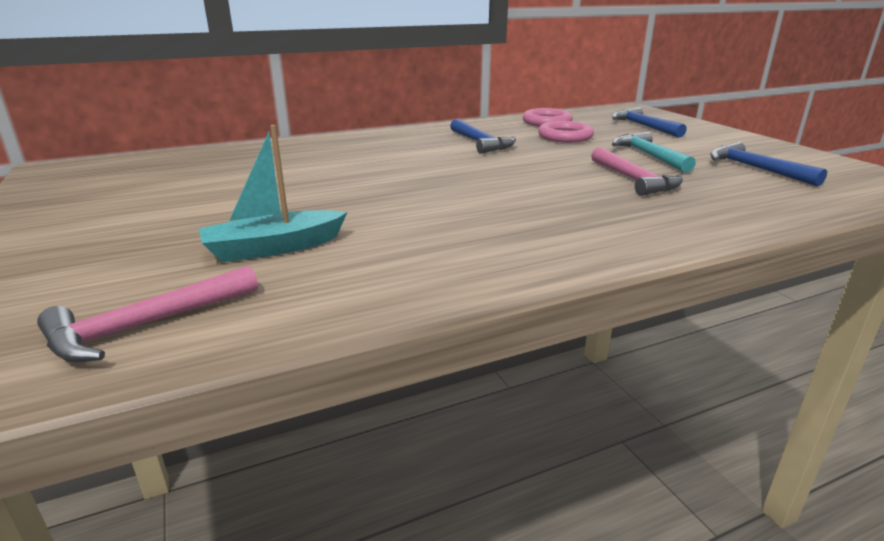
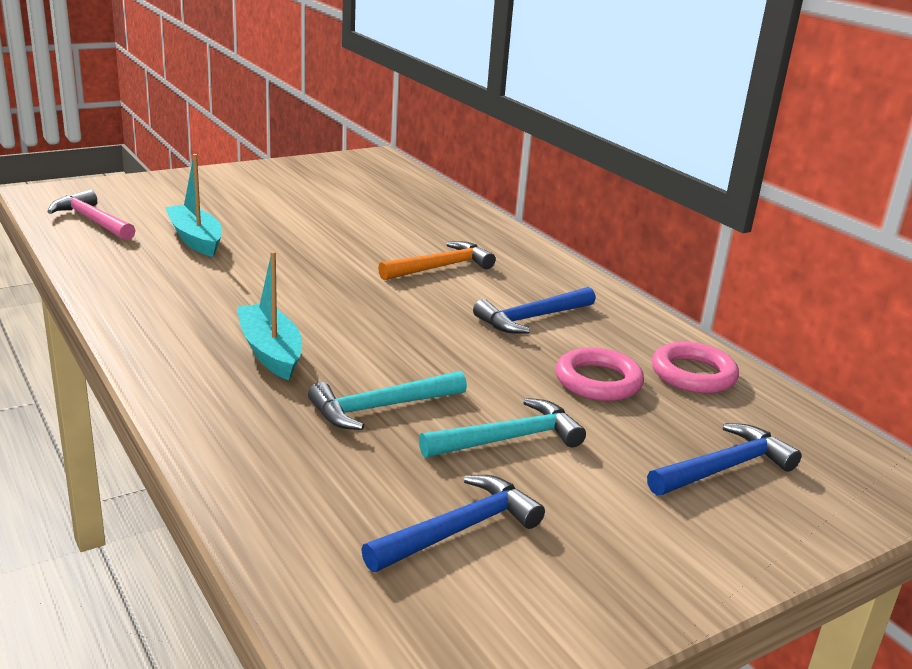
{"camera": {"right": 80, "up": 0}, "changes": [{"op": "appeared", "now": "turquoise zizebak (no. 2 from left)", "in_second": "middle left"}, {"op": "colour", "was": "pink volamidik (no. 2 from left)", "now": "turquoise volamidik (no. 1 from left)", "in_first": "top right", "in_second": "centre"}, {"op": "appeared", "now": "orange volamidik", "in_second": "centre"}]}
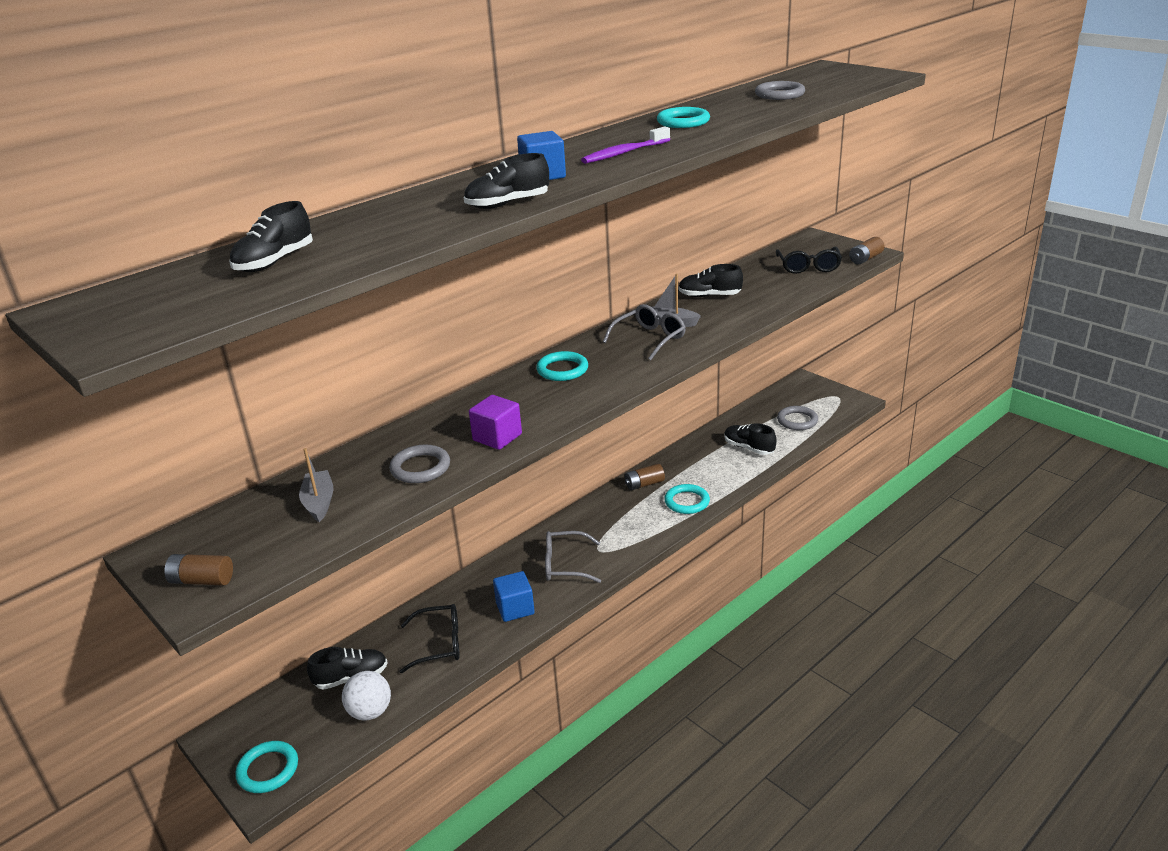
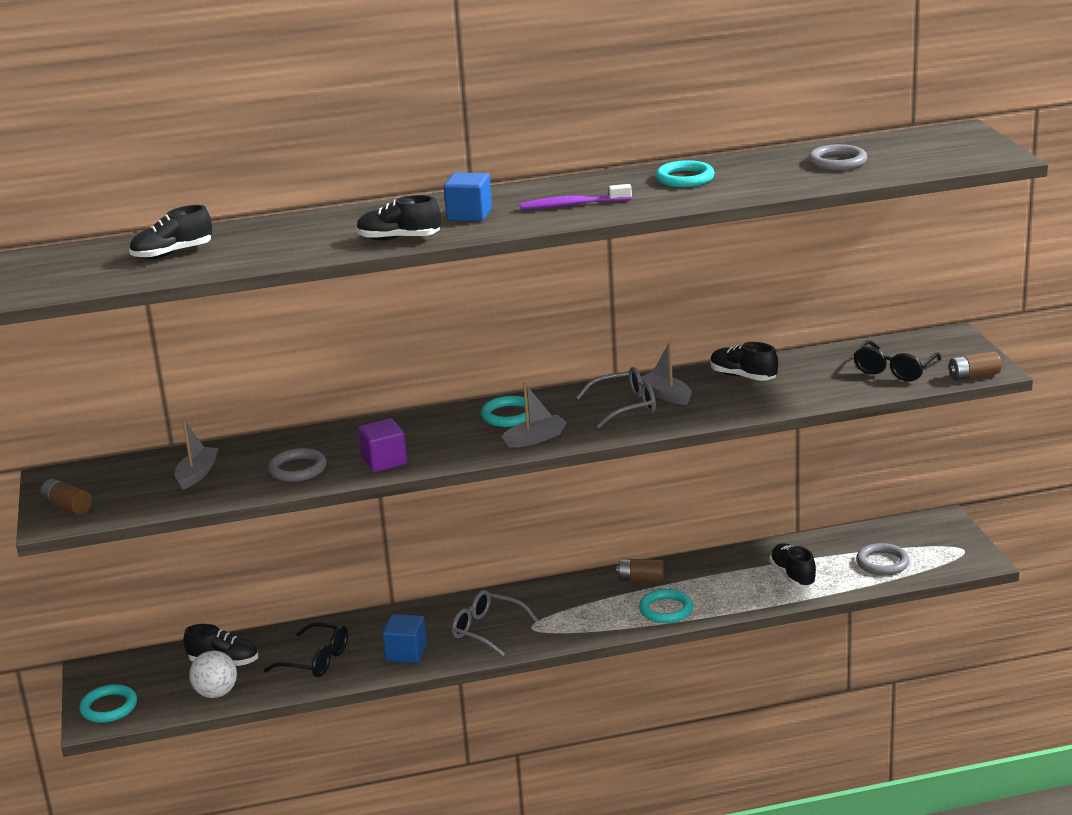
{"camera": {"right": 30, "up": -5}, "changes": [{"op": "appeared", "now": "grey zizebak (no. 2 from left)", "in_second": "centre"}]}
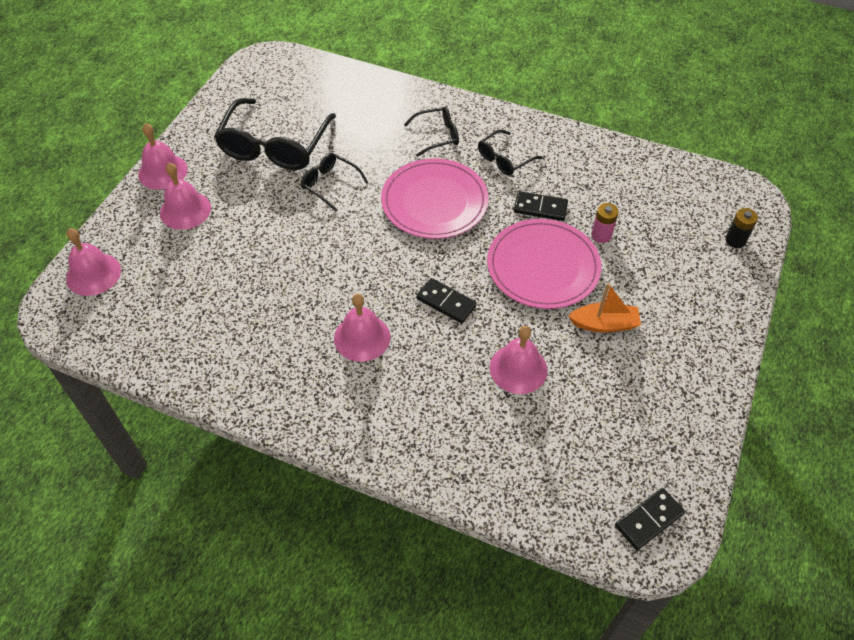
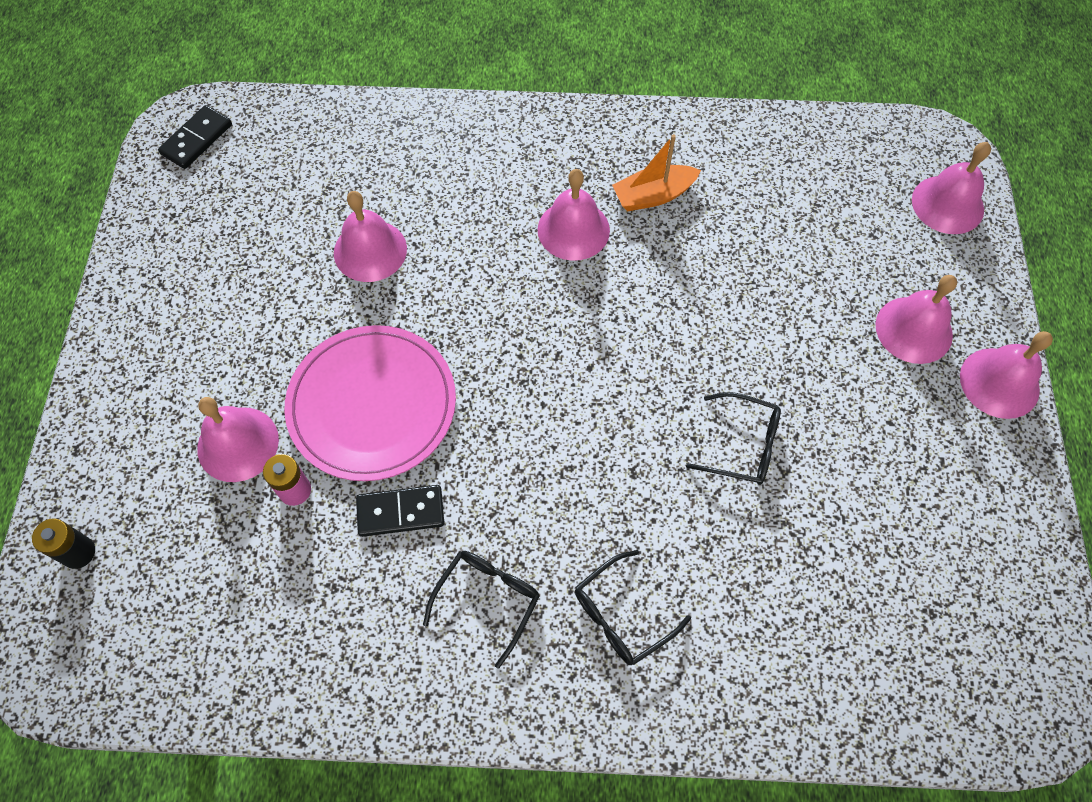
{"camera": {"right": 160, "up": 10}, "changes": [{"op": "appeared", "now": "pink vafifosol (no. 1 from left)", "in_second": "middle left"}, {"op": "relocated", "was": "orange zizebak", "in_first": "middle right", "in_second": "top centre"}, {"op": "missing", "was": "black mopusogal (no. 1 from left)", "in_first": "top left"}, {"op": "missing", "was": "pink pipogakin (no. 1 from left)", "in_first": "top centre"}, {"op": "missing", "was": "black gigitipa (no. 1 from left)", "in_first": "centre"}]}
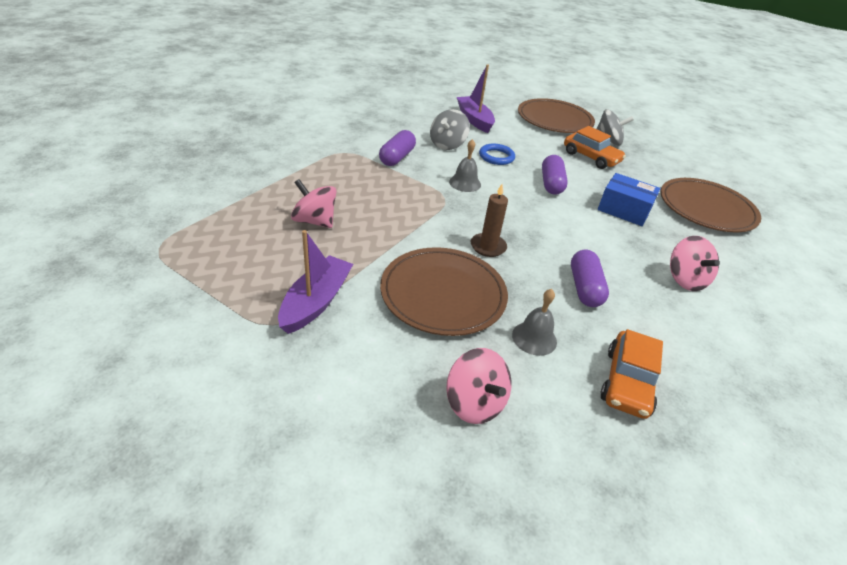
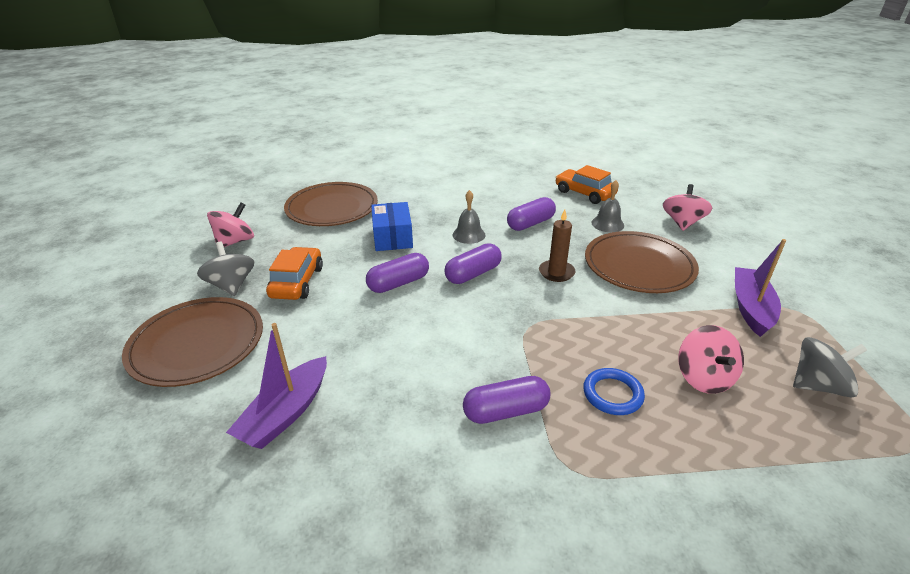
{"camera": {"right": -125, "up": -5}, "changes": [{"op": "relocated", "was": "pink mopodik (no. 3 from left in the first image)", "now": "pink mopodik (no. 1 from left)", "in_first": "middle right", "in_second": "middle left"}, {"op": "appeared", "now": "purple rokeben (no. 2 from left)", "in_second": "centre"}, {"op": "relocated", "was": "grey vafifosol (no. 1 from left)", "in_first": "top centre", "in_second": "centre"}, {"op": "spun", "was": "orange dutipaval (no. 2 from left)", "in_first": "middle right", "in_second": "top centre", "clockwise": -120}, {"op": "relocated", "was": "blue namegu", "in_first": "top centre", "in_second": "bottom right"}, {"op": "spun", "was": "purple zizebak (no. 1 from left in the first image)", "in_first": "centre", "in_second": "middle right", "clockwise": 120}, {"op": "relocated", "was": "grey mopodik (no. 1 from left in the first image)", "now": "grey mopodik (no. 2 from left)", "in_first": "top centre", "in_second": "middle right"}]}
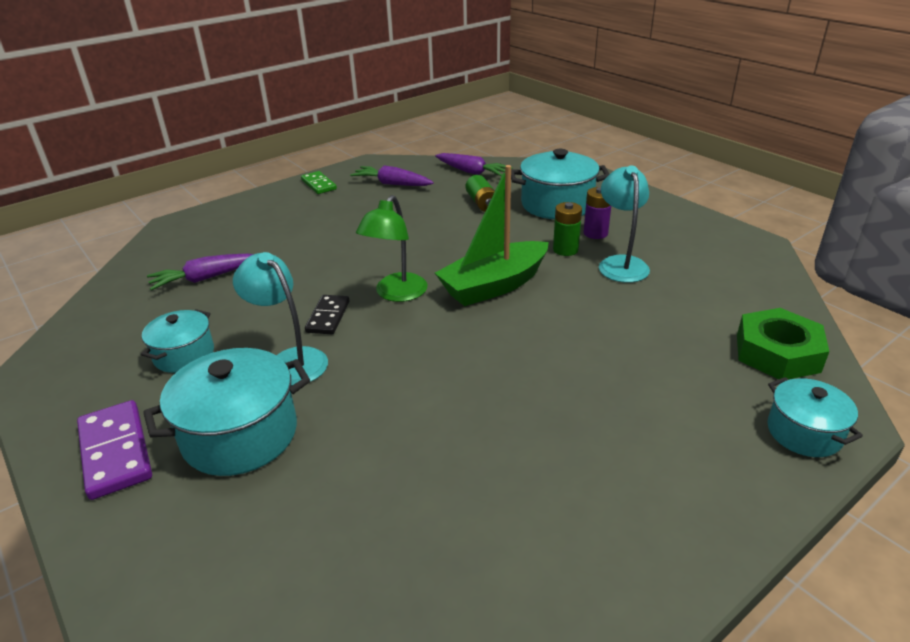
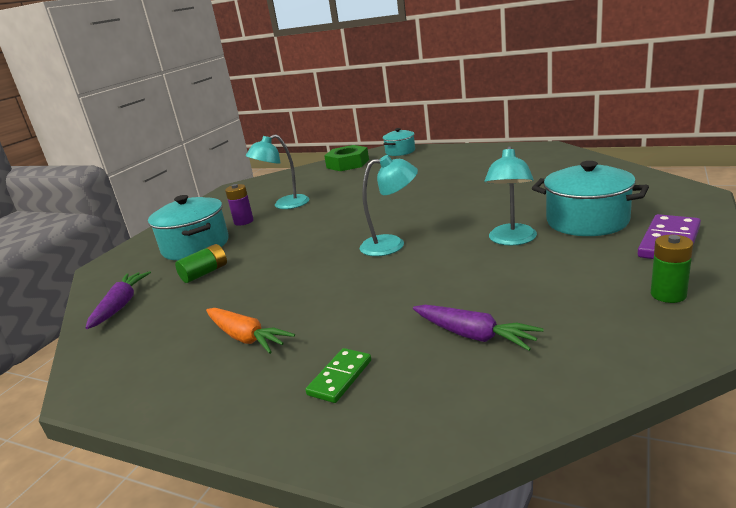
{"camera": {"right": -115, "up": -10}, "changes": [{"op": "appeared", "now": "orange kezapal", "in_second": "centre"}, {"op": "relocated", "was": "green gigitipa", "in_first": "top centre", "in_second": "bottom centre"}, {"op": "colour", "was": "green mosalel", "now": "turquoise mosalel (no. 2 from left)", "in_first": "centre", "in_second": "centre"}, {"op": "relocated", "was": "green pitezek (no. 2 from left)", "in_first": "centre", "in_second": "middle right"}, {"op": "missing", "was": "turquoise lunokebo (no. 1 from left)", "in_first": "middle left"}, {"op": "missing", "was": "black gigitipa", "in_first": "centre"}, {"op": "missing", "was": "purple kezapal (no. 2 from left)", "in_first": "top centre"}, {"op": "missing", "was": "green zizebak", "in_first": "centre"}]}
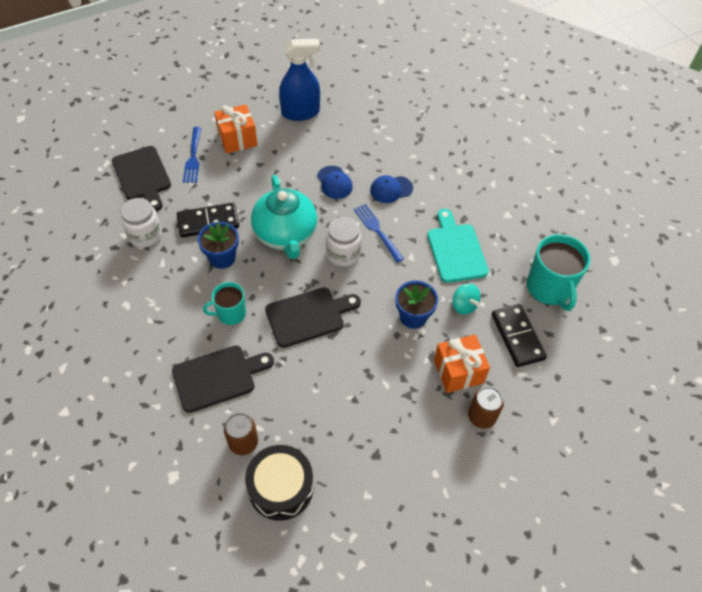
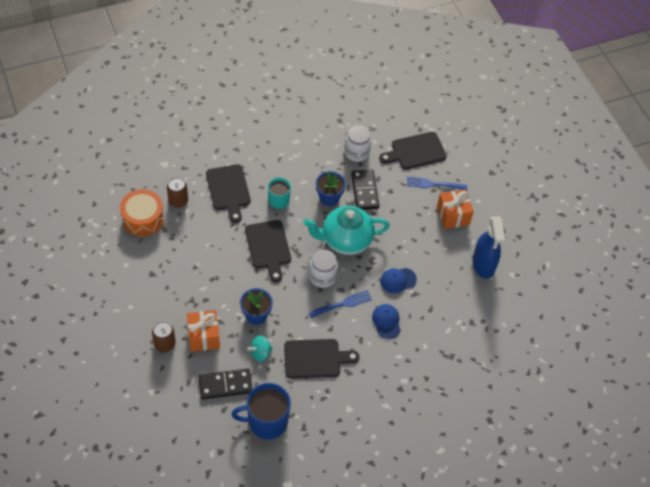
{"camera": {"right": 95, "up": 0}, "changes": [{"op": "colour", "was": "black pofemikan", "now": "orange pofemikan", "in_first": "bottom centre", "in_second": "middle left"}, {"op": "colour", "was": "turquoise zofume (no. 2 from left)", "now": "blue zofume", "in_first": "middle right", "in_second": "bottom centre"}, {"op": "colour", "was": "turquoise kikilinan", "now": "black kikilinan (no. 3 from left)", "in_first": "centre", "in_second": "bottom centre"}]}
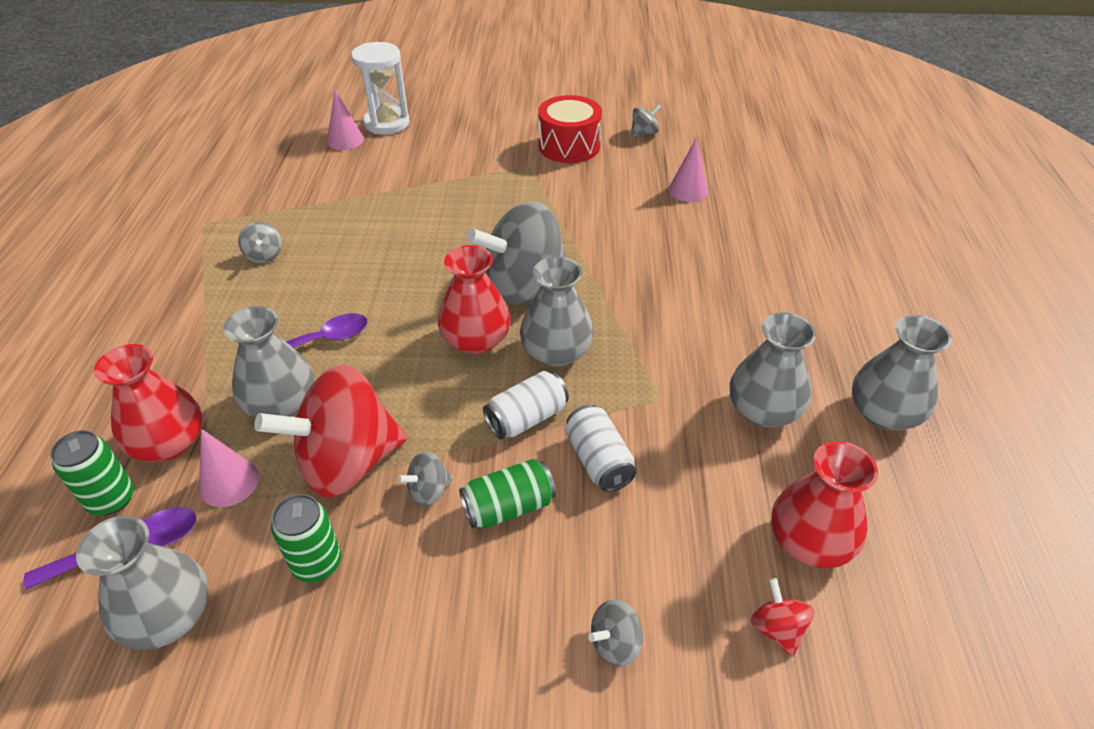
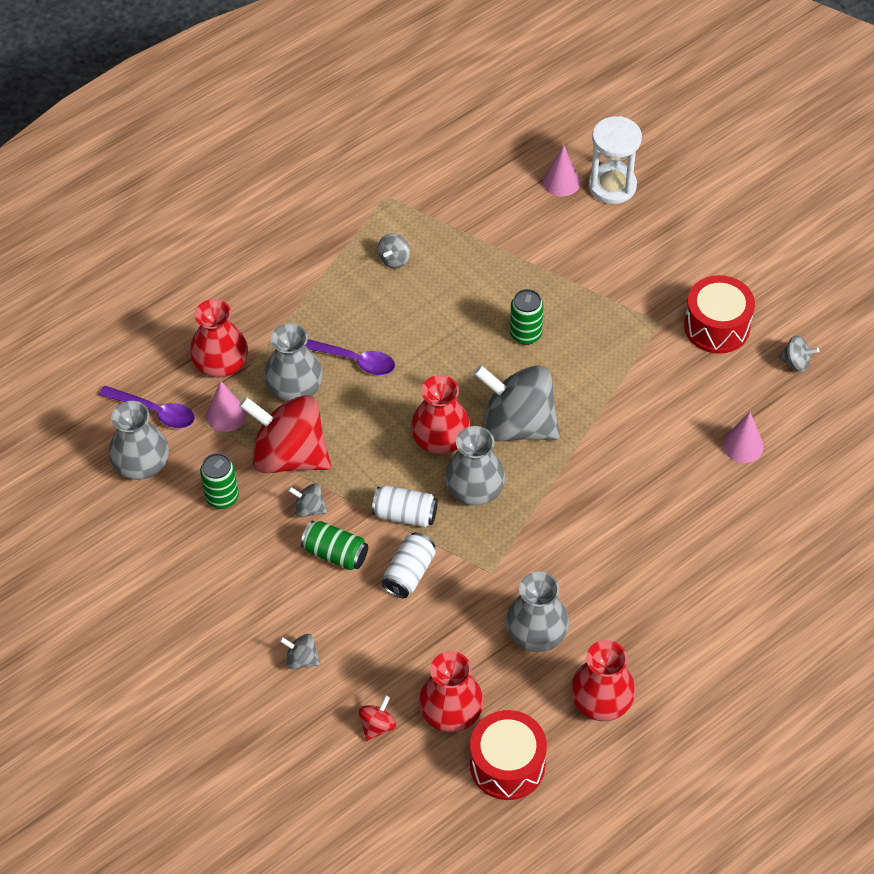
{"camera": {"right": 50, "up": 10}, "changes": [{"op": "appeared", "now": "red pofemikan (no. 1 from left)", "in_second": "bottom centre"}, {"op": "relocated", "was": "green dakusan (no. 1 from left in the first image)", "now": "green dakusan (no. 3 from left)", "in_first": "middle left", "in_second": "centre"}, {"op": "colour", "was": "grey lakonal (no. 5 from left)", "now": "red lakonal (no. 4 from left)", "in_first": "middle right", "in_second": "bottom right"}]}
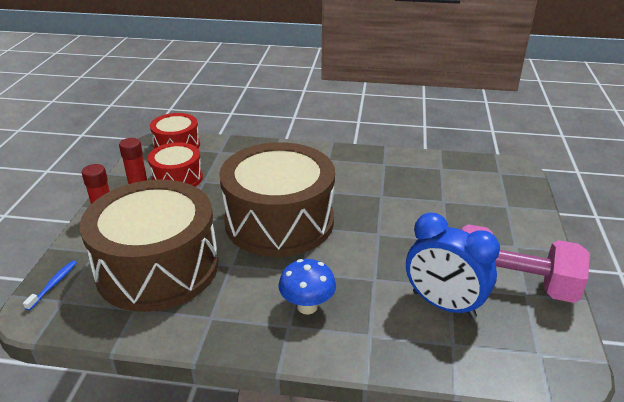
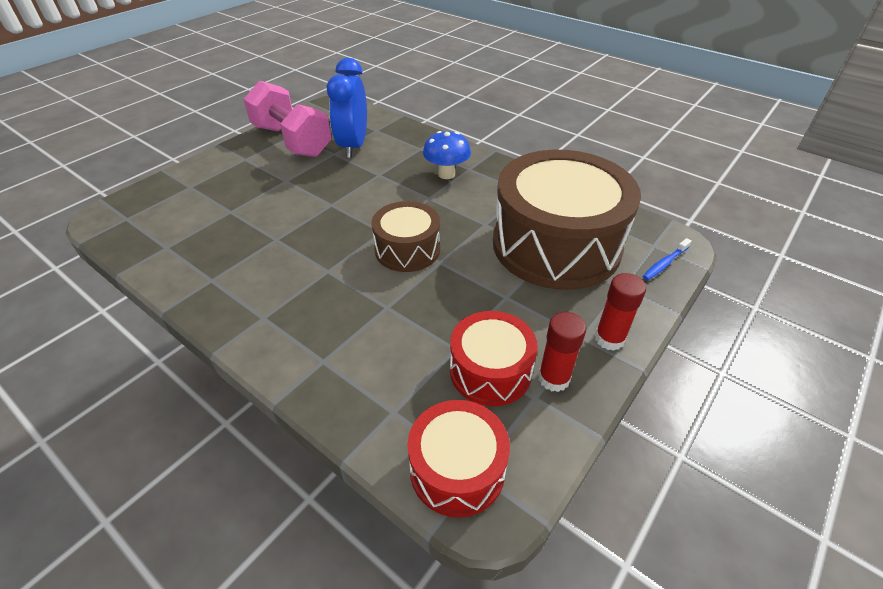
{"camera": {"right": -150, "up": 10}, "changes": [{"op": "spun", "was": "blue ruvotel", "in_first": "middle right", "in_second": "top centre", "clockwise": -150}, {"op": "size", "was": "brown pofemikan (no. 2 from left in the first image)", "in_first": "centre", "in_second": "centre", "ratio": 0.51}]}
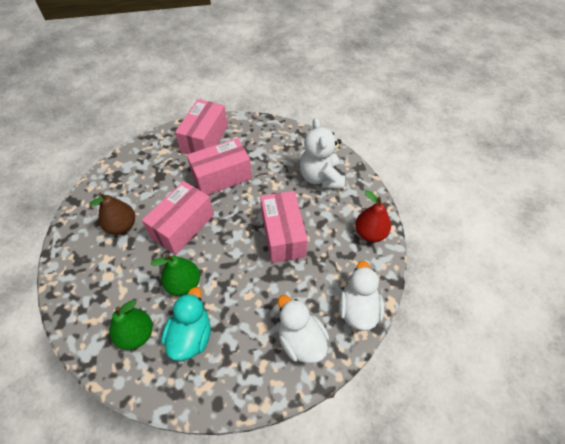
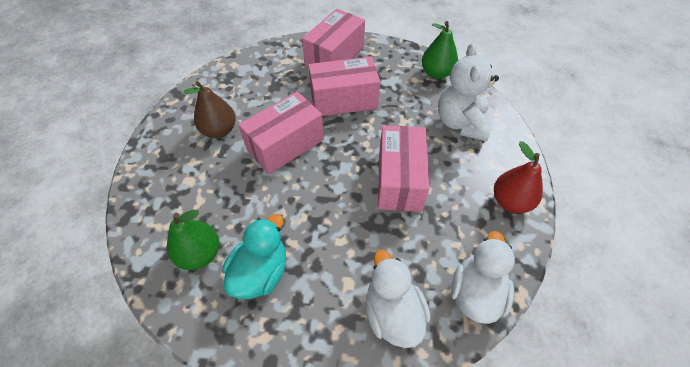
{"camera": {"right": 15, "up": 0}, "changes": [{"op": "relocated", "was": "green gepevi (no. 2 from left)", "in_first": "middle left", "in_second": "top centre"}]}
